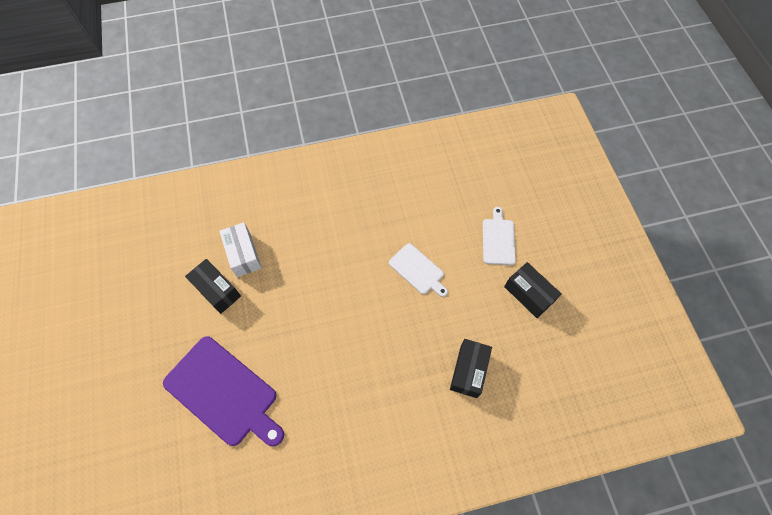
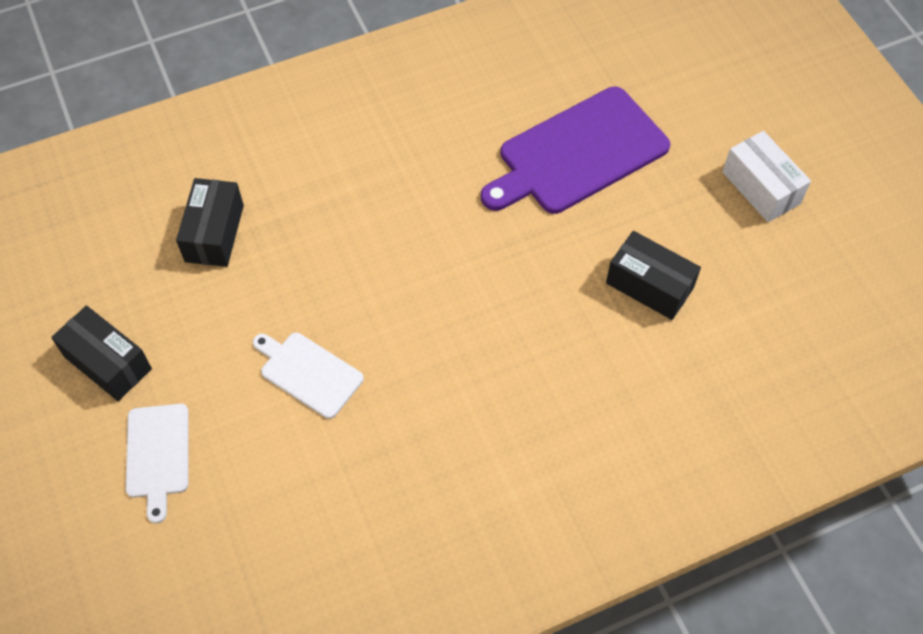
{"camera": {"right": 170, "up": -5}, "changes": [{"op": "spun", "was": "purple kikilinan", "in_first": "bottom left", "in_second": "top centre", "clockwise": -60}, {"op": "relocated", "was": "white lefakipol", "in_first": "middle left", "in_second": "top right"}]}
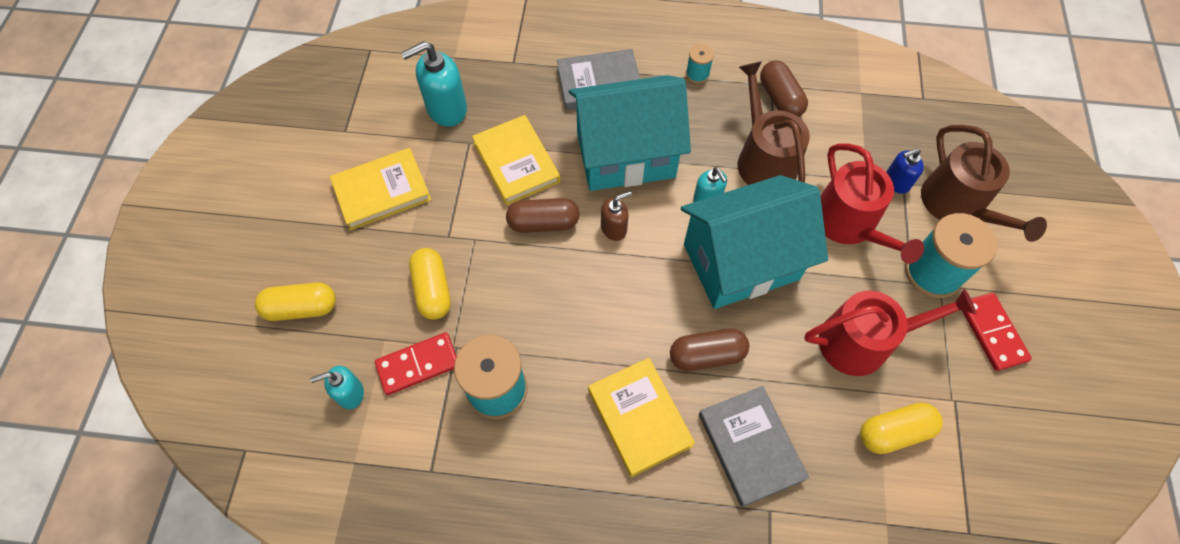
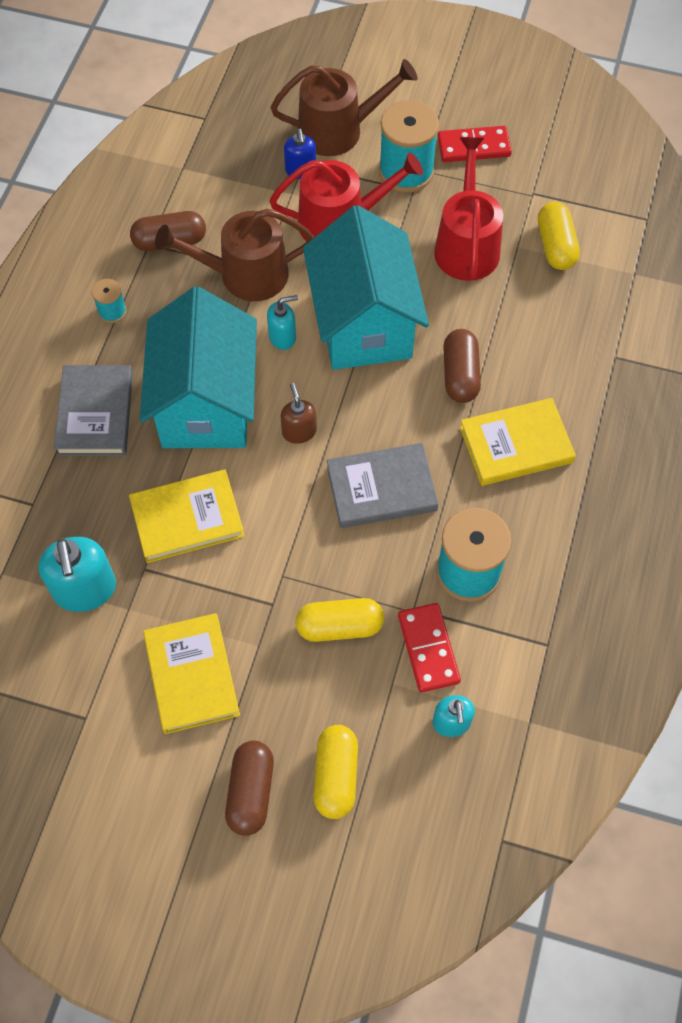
{"camera": {"right": -80, "up": 0}, "changes": [{"op": "relocated", "was": "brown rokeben (no. 1 from left in the first image)", "now": "brown rokeben (no. 2 from left)", "in_first": "centre", "in_second": "bottom centre"}, {"op": "relocated", "was": "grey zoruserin (no. 2 from left)", "in_first": "bottom centre", "in_second": "centre"}]}
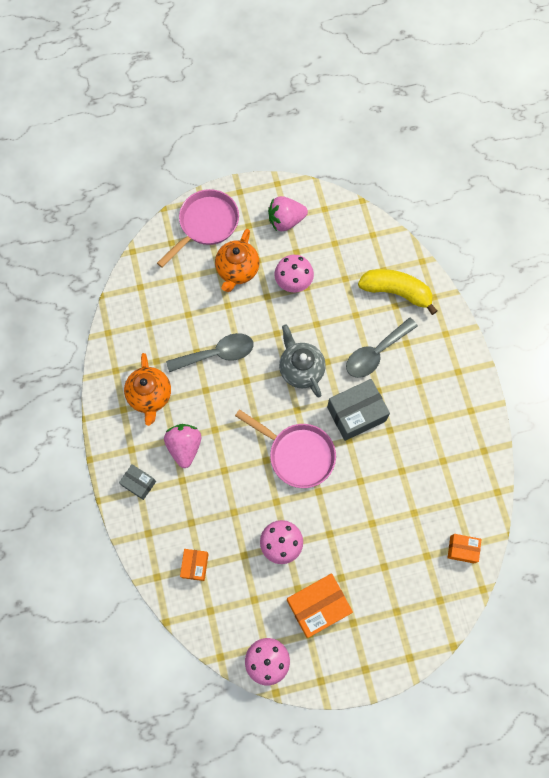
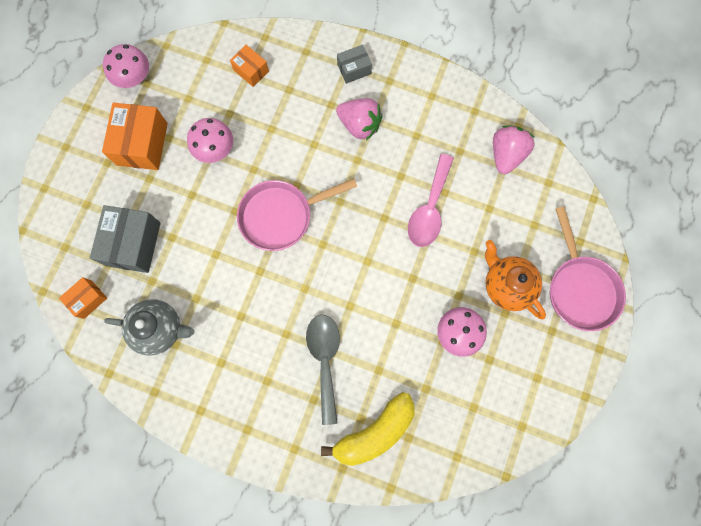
{"camera": {"right": 125, "up": 5}, "changes": [{"op": "relocated", "was": "grey lefakipol (no. 2 from left in the first image)", "now": "grey lefakipol (no. 1 from left)", "in_first": "centre", "in_second": "middle left"}, {"op": "relocated", "was": "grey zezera", "in_first": "centre", "in_second": "middle left"}, {"op": "colour", "was": "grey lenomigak (no. 1 from left)", "now": "pink lenomigak", "in_first": "centre", "in_second": "centre"}, {"op": "relocated", "was": "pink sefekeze (no. 2 from left)", "in_first": "top centre", "in_second": "top right"}, {"op": "missing", "was": "orange zezera (no. 1 from left)", "in_first": "middle left"}]}
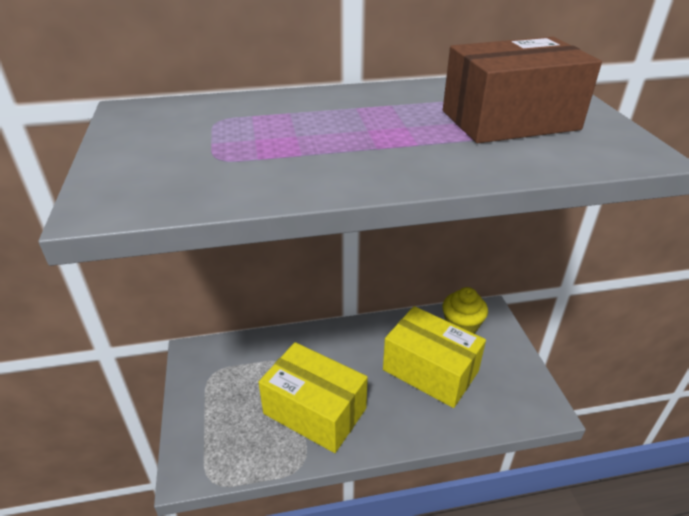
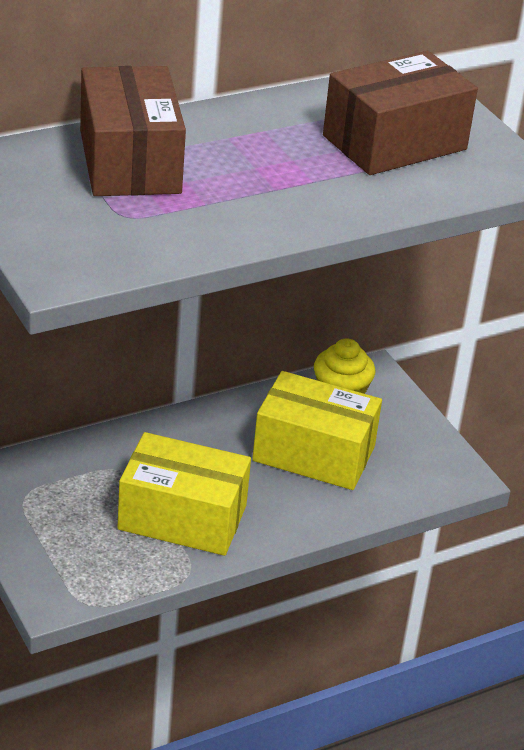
{"camera": {"right": -20, "up": 0}, "changes": [{"op": "appeared", "now": "brown lefakipol (no. 1 from left)", "in_second": "top left"}]}
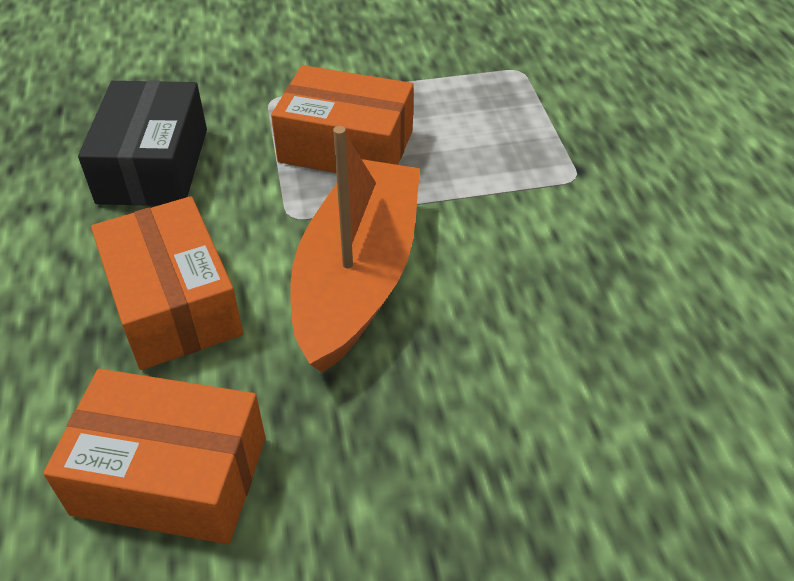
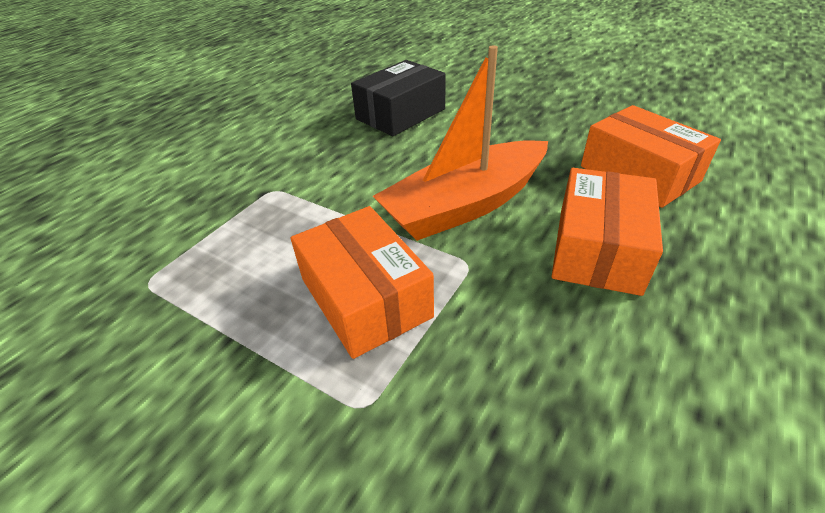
{"camera": {"right": -135, "up": -5}, "changes": [{"op": "relocated", "was": "black lefakipol", "in_first": "top left", "in_second": "top centre"}]}
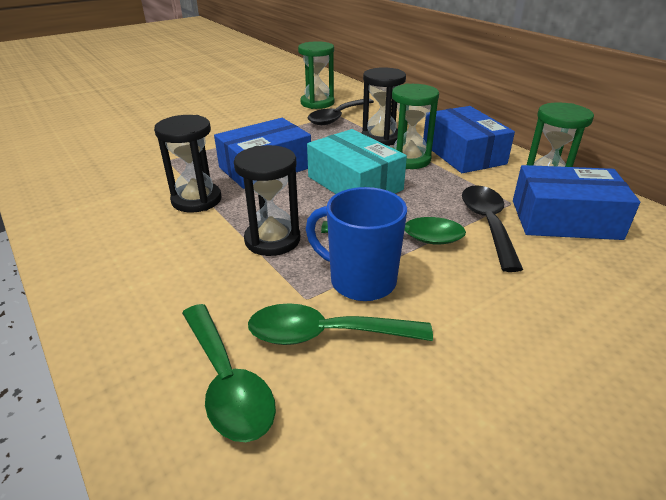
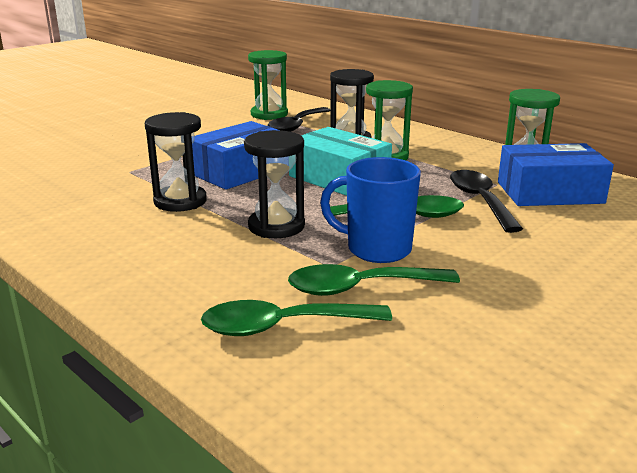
{"camera": {"right": -10, "up": -10}, "changes": [{"op": "spun", "was": "green lenomigak (no. 1 from left)", "in_first": "bottom centre", "in_second": "bottom centre", "clockwise": 120}, {"op": "missing", "was": "blue lefakipol (no. 2 from left)", "in_first": "top right"}]}
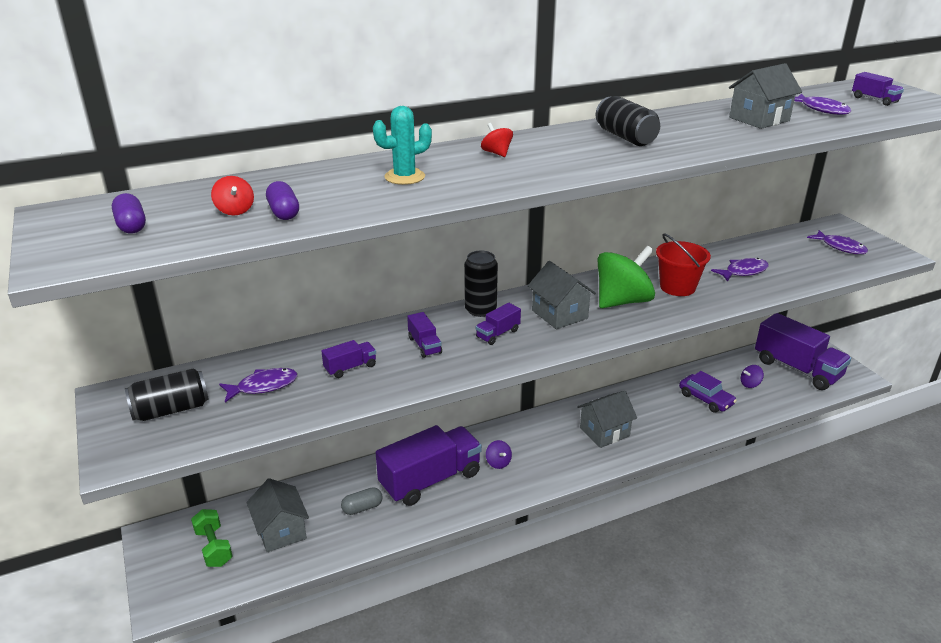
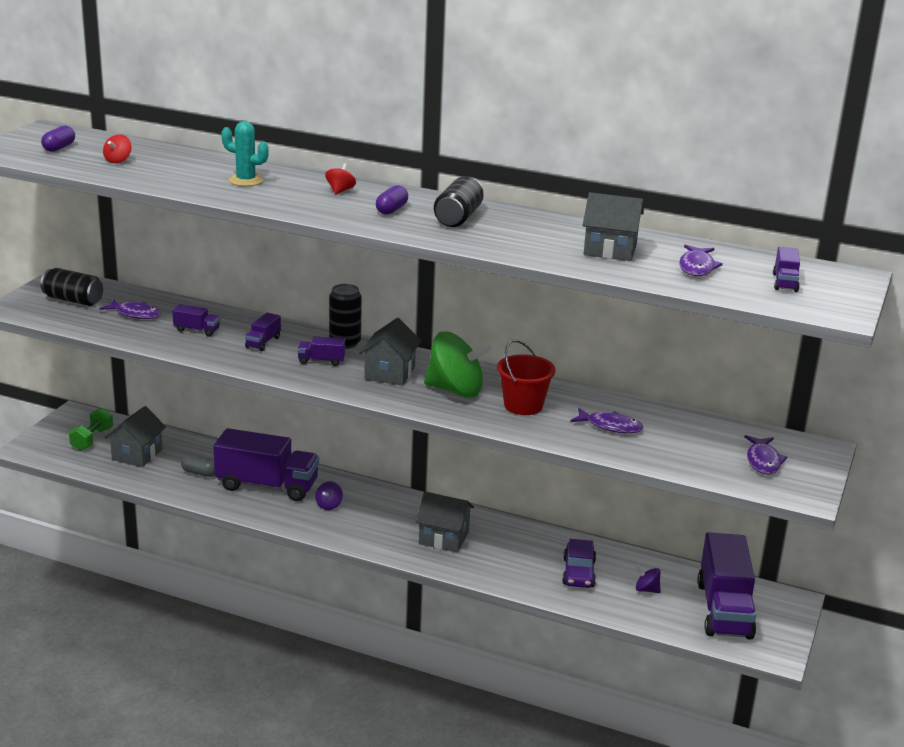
{"camera": {"right": 45, "up": -5}, "changes": [{"op": "relocated", "was": "purple rokeben (no. 2 from left)", "in_first": "top left", "in_second": "top centre"}]}
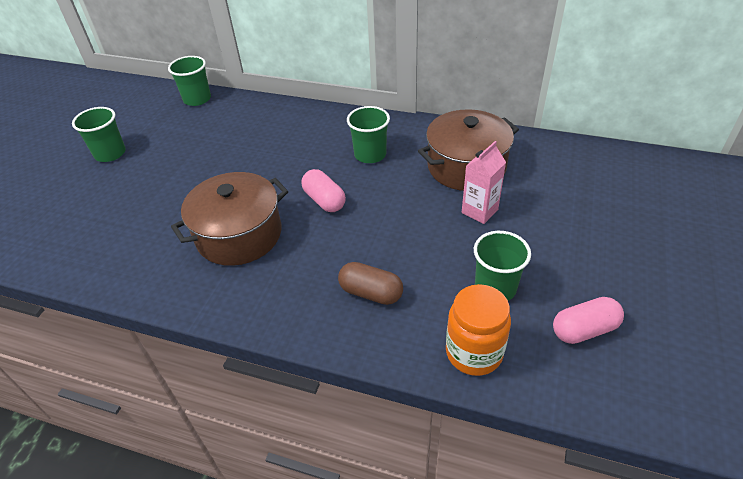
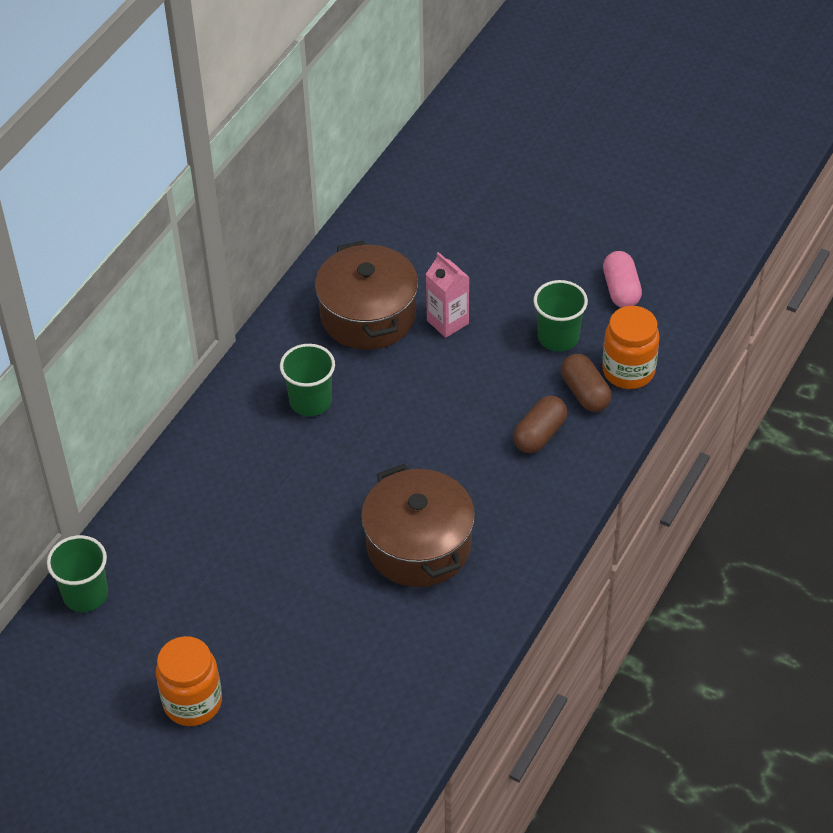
{"camera": {"right": -80, "up": 5}, "changes": [{"op": "exchanged", "was": "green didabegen (no. 1 from left)", "now": "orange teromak (no. 1 from left)", "in_first": "top left", "in_second": "bottom left"}, {"op": "appeared", "now": "brown rokeben (no. 2 from left)", "in_second": "middle right"}, {"op": "missing", "was": "pink rokeben (no. 1 from left)", "in_first": "centre"}]}
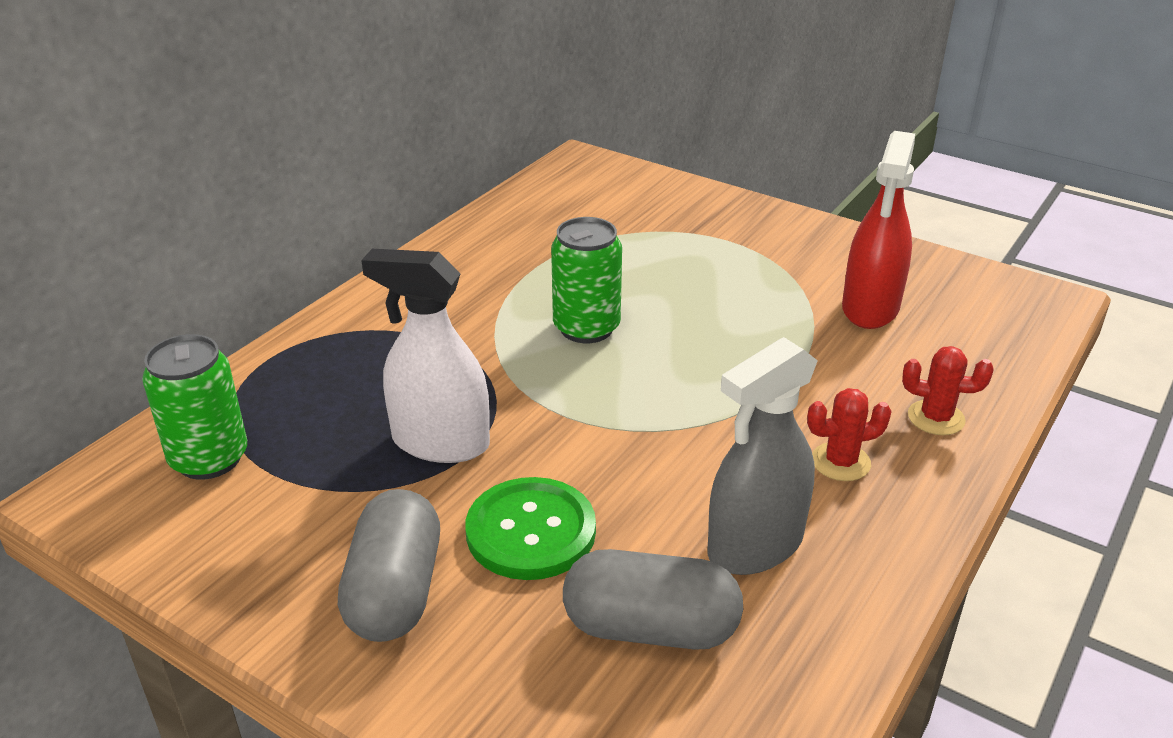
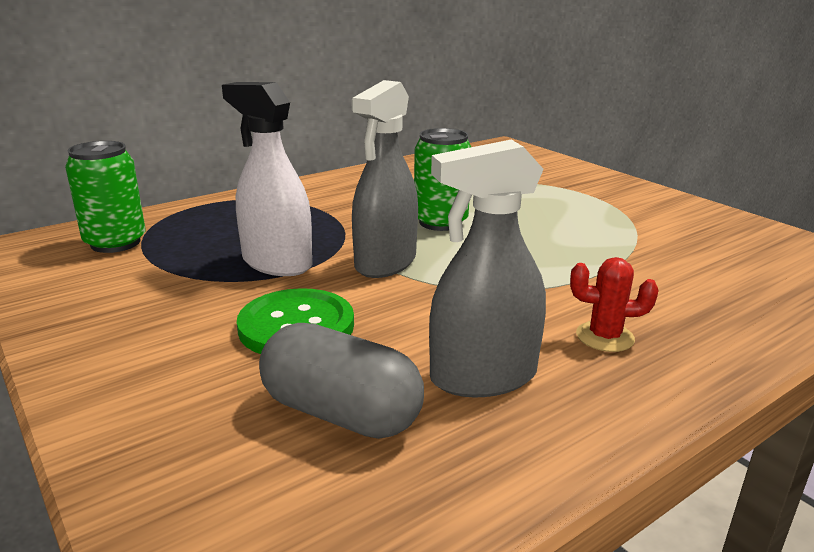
{"camera": {"right": 20, "up": -10}, "changes": [{"op": "appeared", "now": "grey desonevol (no. 1 from left)", "in_second": "top centre"}, {"op": "missing", "was": "grey rokeben (no. 1 from left)", "in_first": "bottom left"}, {"op": "missing", "was": "red desonevol", "in_first": "top right"}, {"op": "missing", "was": "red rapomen (no. 2 from left)", "in_first": "middle right"}]}
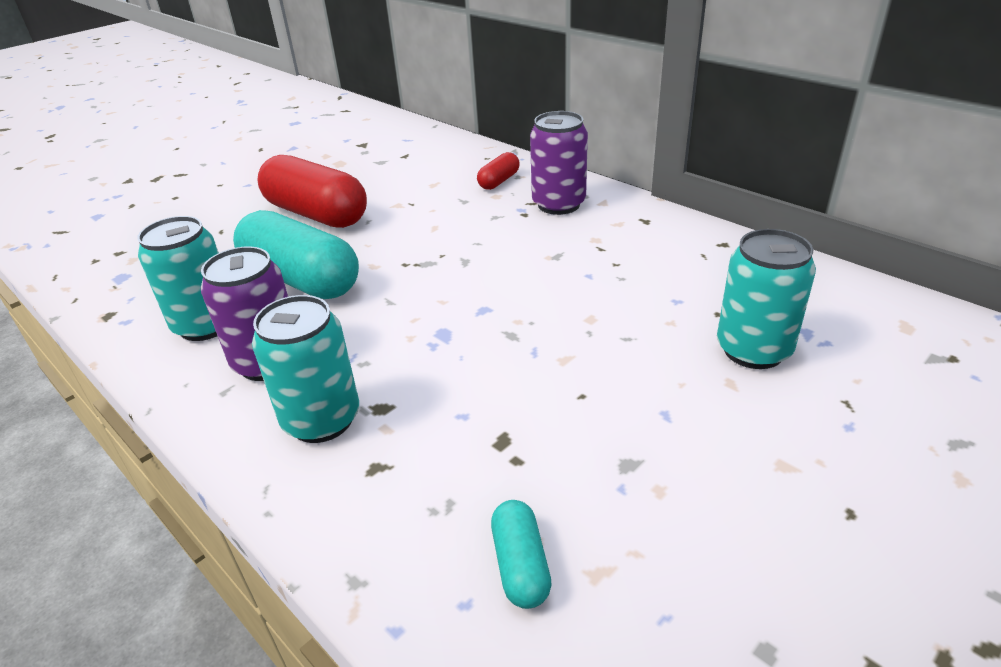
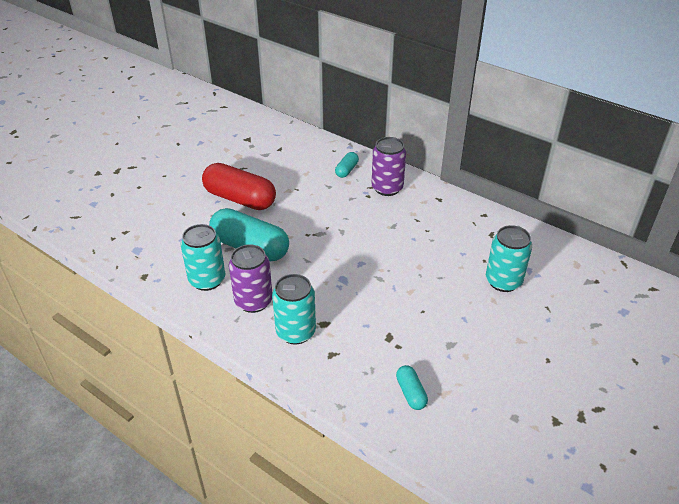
{"camera": {"right": -10, "up": 5}, "changes": [{"op": "colour", "was": "red rokeben (no. 2 from left)", "now": "turquoise rokeben (no. 2 from left)", "in_first": "top centre", "in_second": "top centre"}]}
